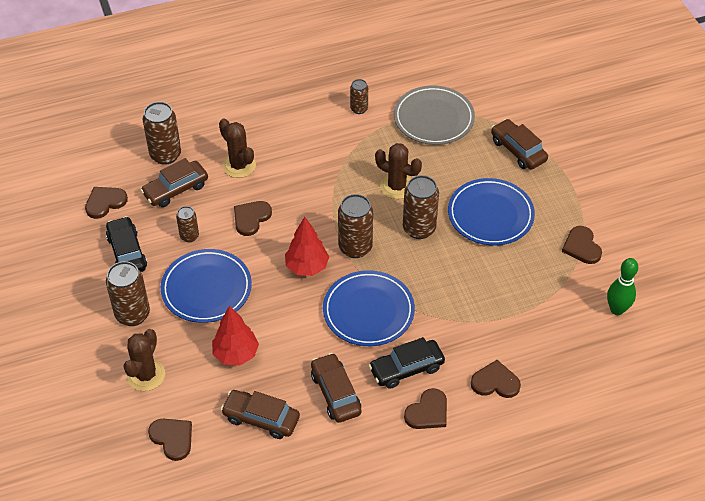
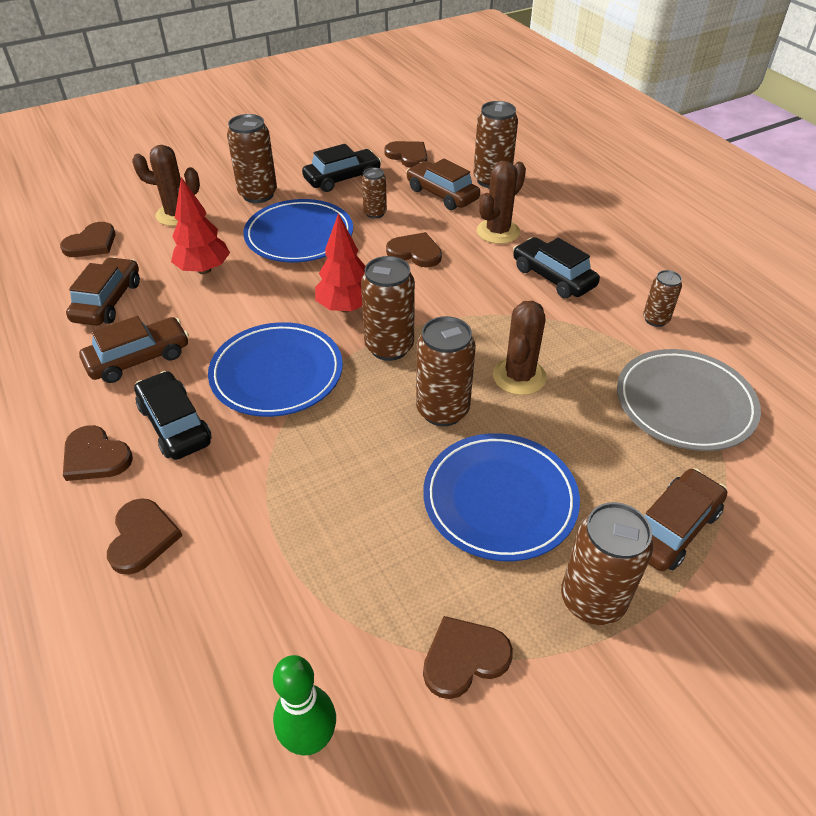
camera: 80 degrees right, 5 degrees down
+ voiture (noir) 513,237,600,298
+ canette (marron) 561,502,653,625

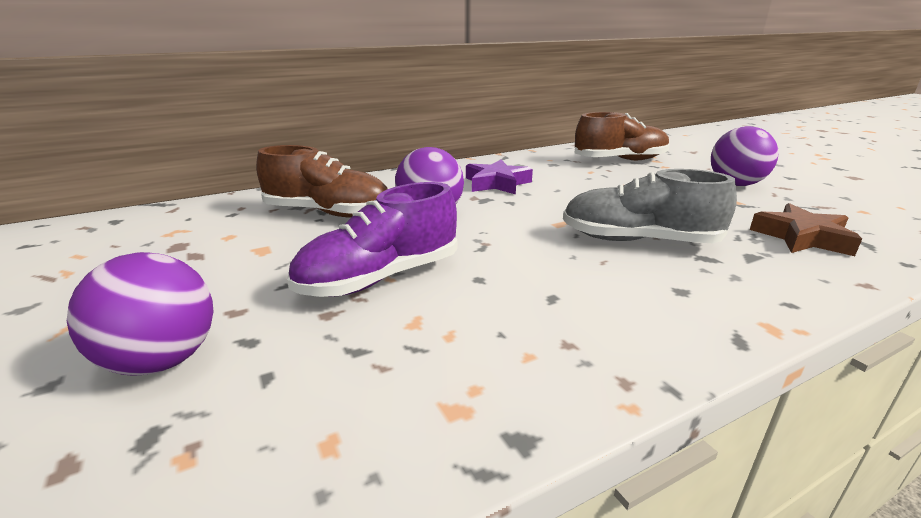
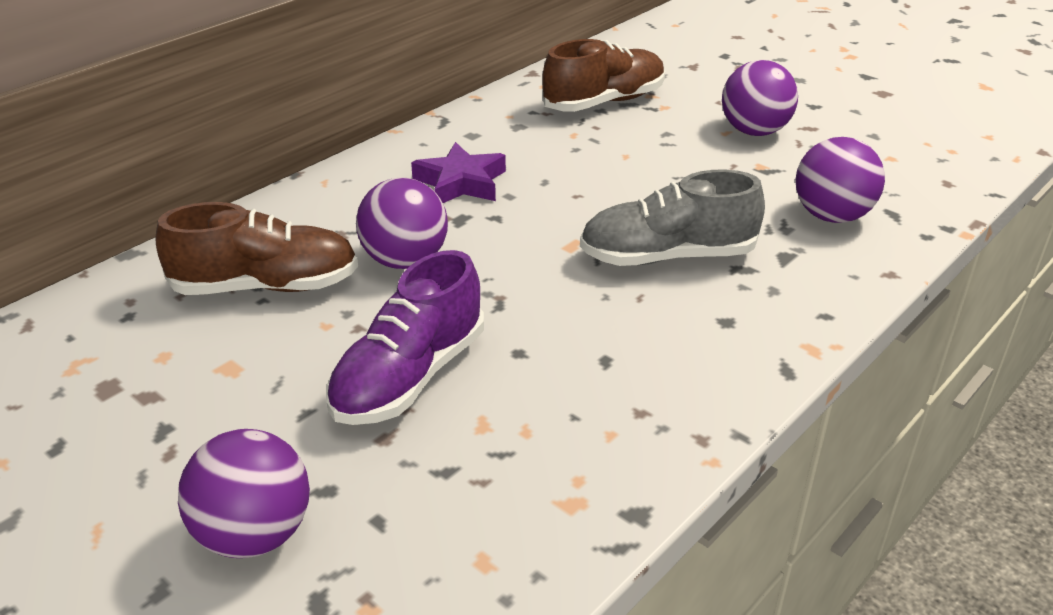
camera: 20 degrees left, 10 degrees up
~ étoile (marron) 750,203,862,256 to balle (violet) 796,137,885,223

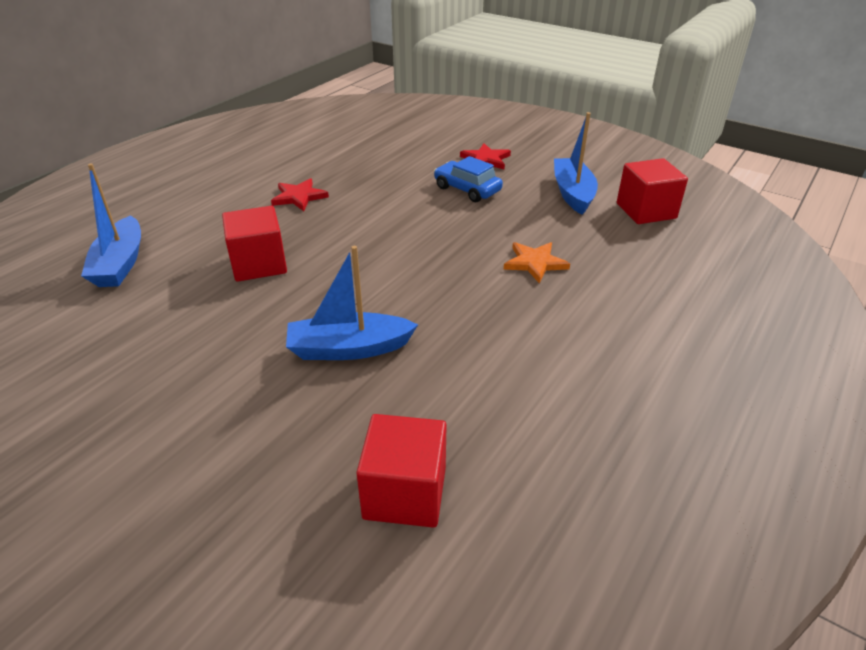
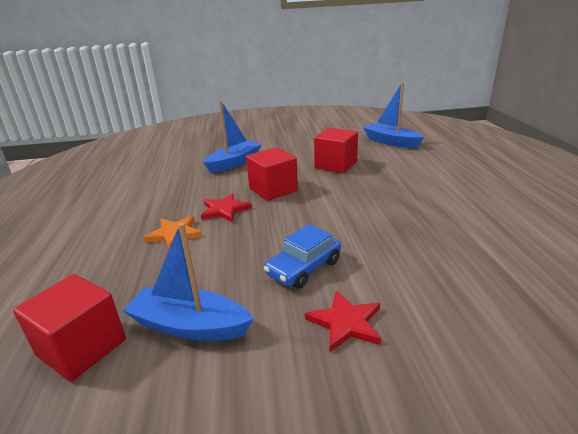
camera: 140 degrees right, 10 degrees down
~ bateau (bleu) 554,112,598,215 = 123,223,254,341 150 degrees clockwise
~ étoile (rouge) 271,178,329,211 to 201,193,252,222
~ cube (rouge) 356,414,447,528 to 246,147,298,201
~ voiture (bleu) 434,156,503,202 = 264,224,341,289 135 degrees clockwise

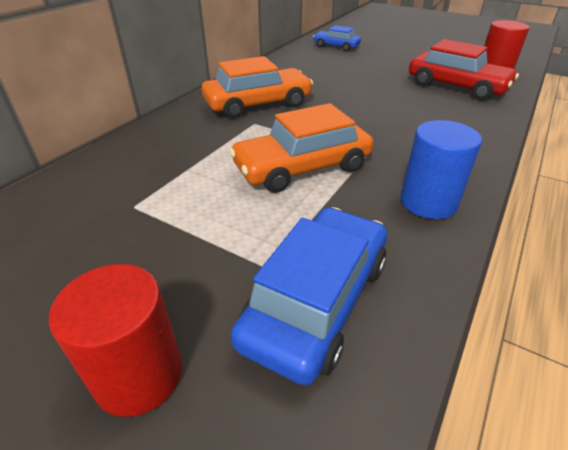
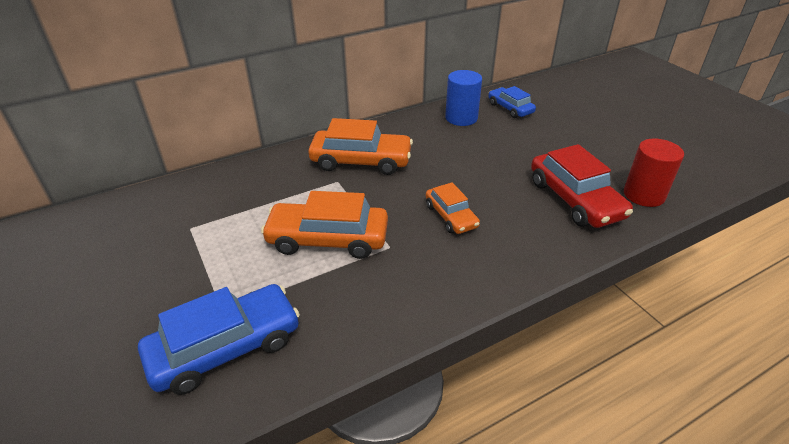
camera: 30 degrees right, 0 degrees up
+ voiture (orange) 426,182,480,234
~ cylindre (bleu) 401,120,482,219 to 445,70,482,126
- cylindre (rouge) 49,264,182,417

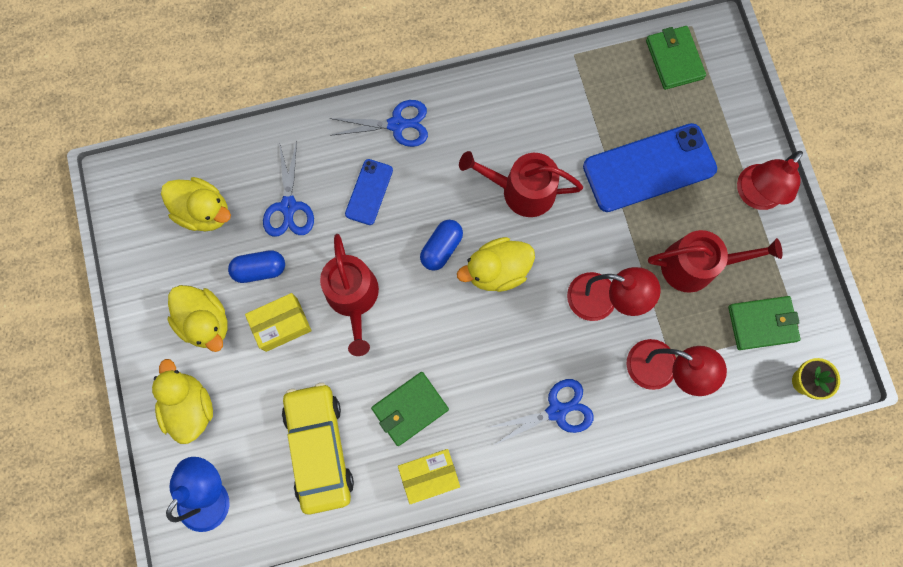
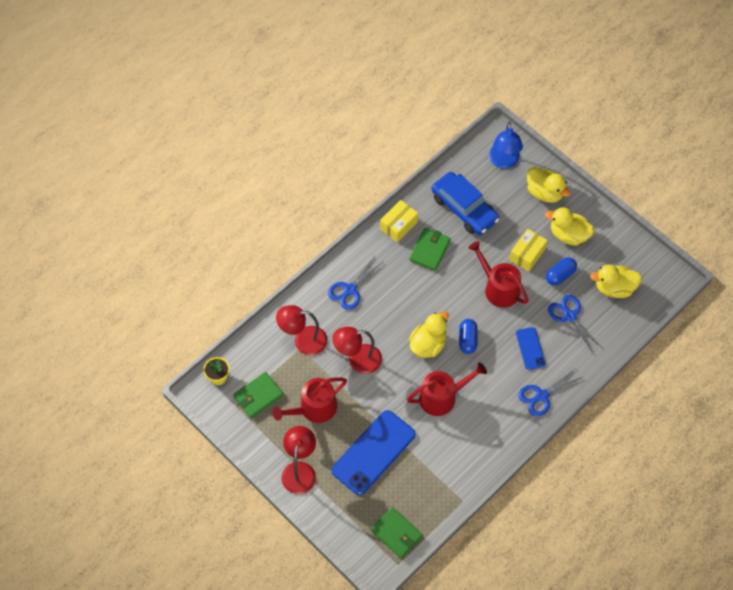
camera: 150 degrees right, 15 degrees down
~ voiture (jaune) 282,383,354,515 to voiture (bleu) 431,172,499,235

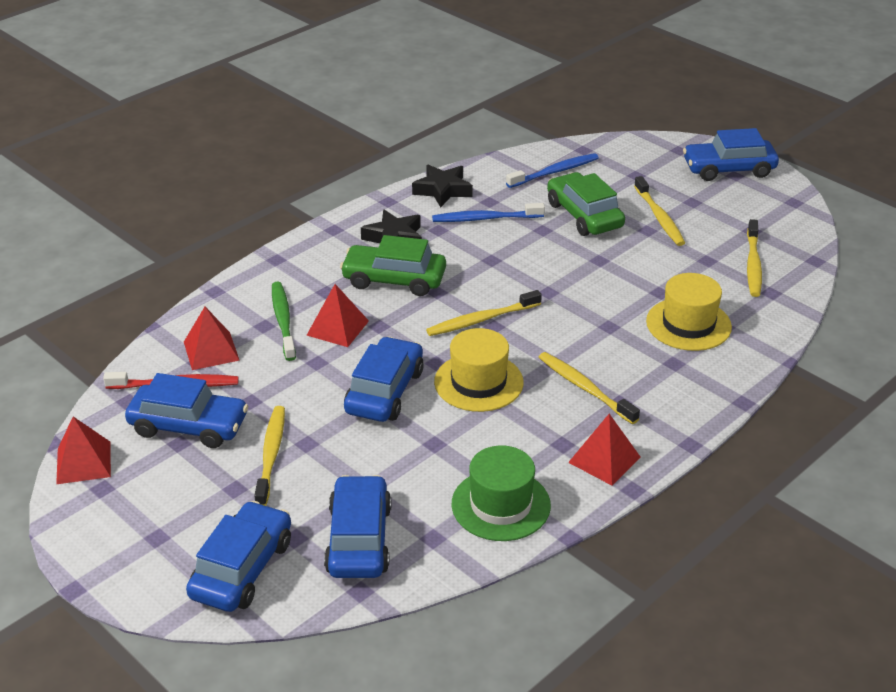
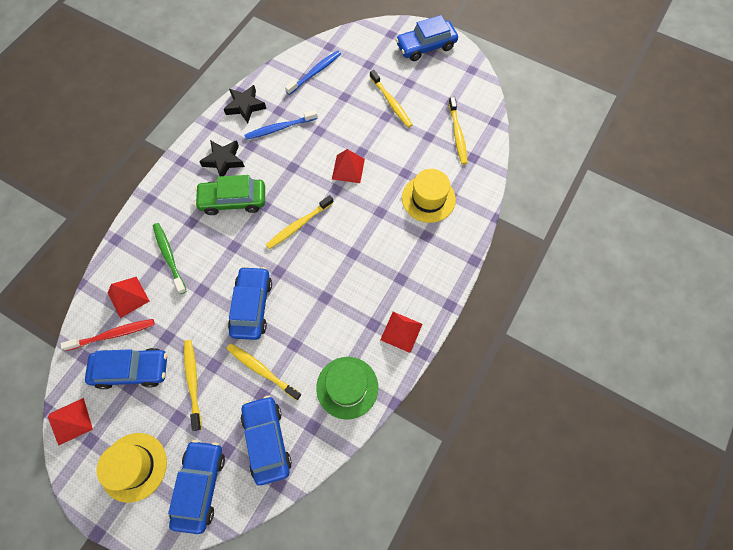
camera: 15 degrees left, 30 degrees up
~ chapeau (jaune) 434,328,523,412 to 97,433,167,503
~ brosse à dents (jaune) 539,352,640,424 to 227,343,302,400
~ pyramide (rouge) 307,284,369,347 to 332,149,365,183
- voiture (vert) 547,172,625,236

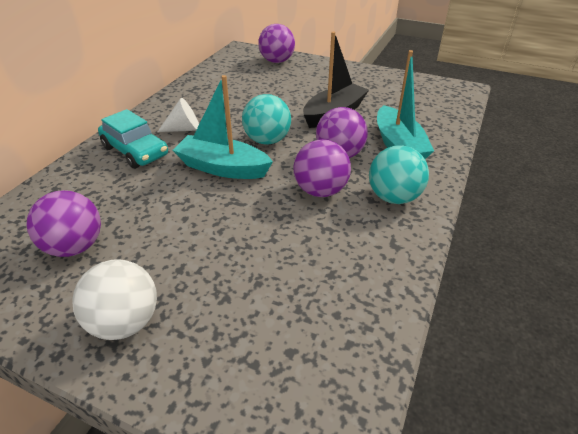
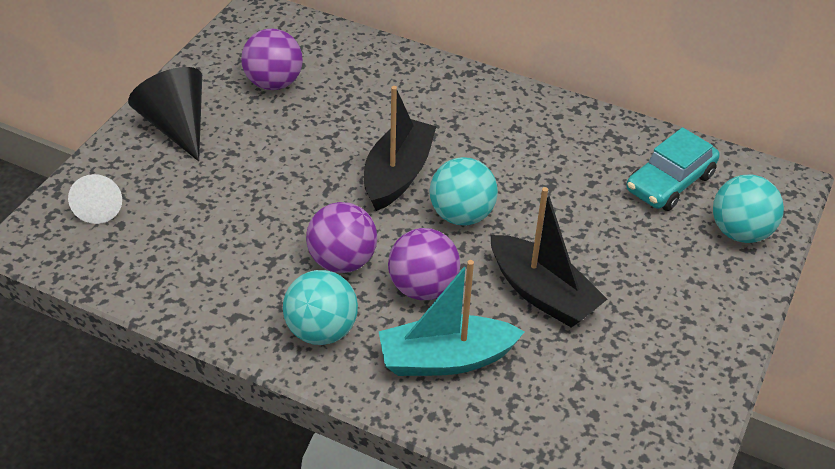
camera: 90 degrees right, 5 degrees up
~ cône (blanc) 158,98,199,132 to 68,174,122,224
~ balle (blanc) 72,259,157,340 to cône (noir) 128,67,202,161
~ bateau (turquoise) 173,75,273,179 to bateau (noir) 364,86,437,211
~ voiture (turquoise) 98,109,168,169 to 626,127,720,211
~ balle (violet) 258,24,295,63 to balle (turquoise) 713,174,784,243

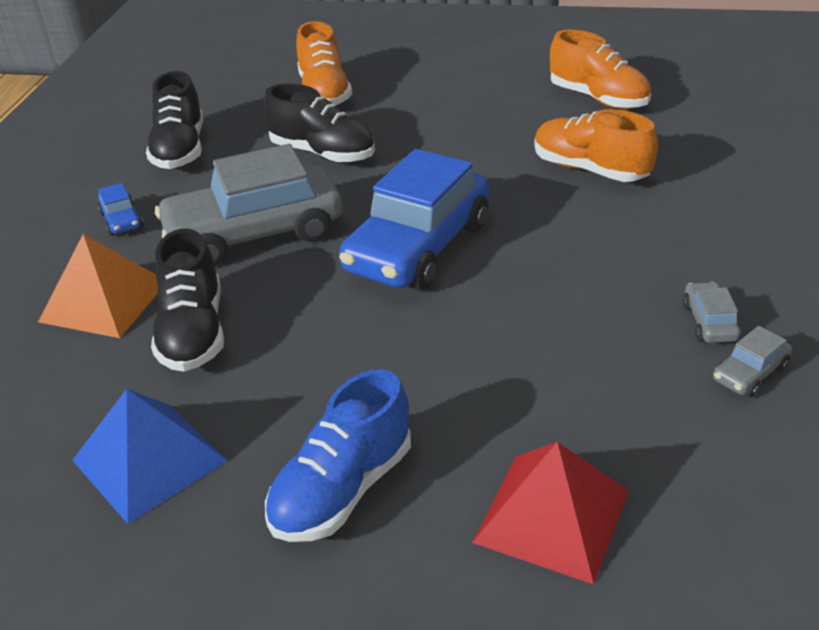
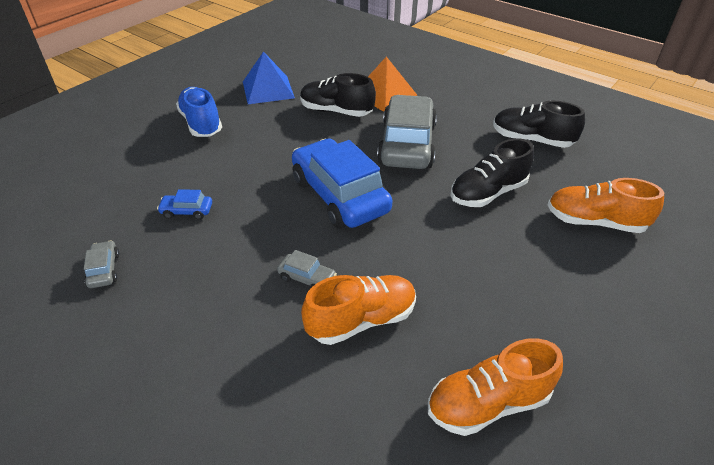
camera: 115 degrees right, 5 degrees up
~ voiture (bleu) 98,183,143,236 to 157,189,212,220
~ voiture (gris) 683,282,741,343 to 277,250,337,289
- pyramide (rouge) 472,442,629,585

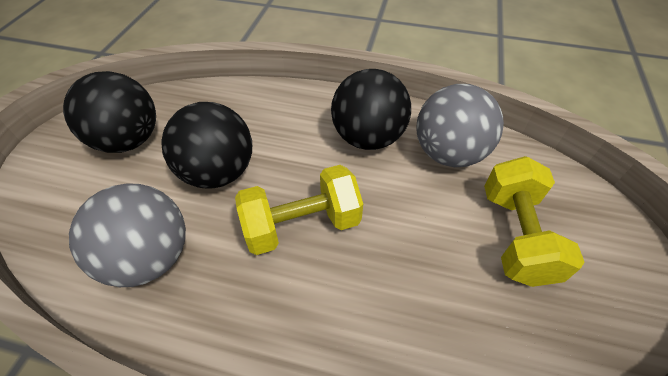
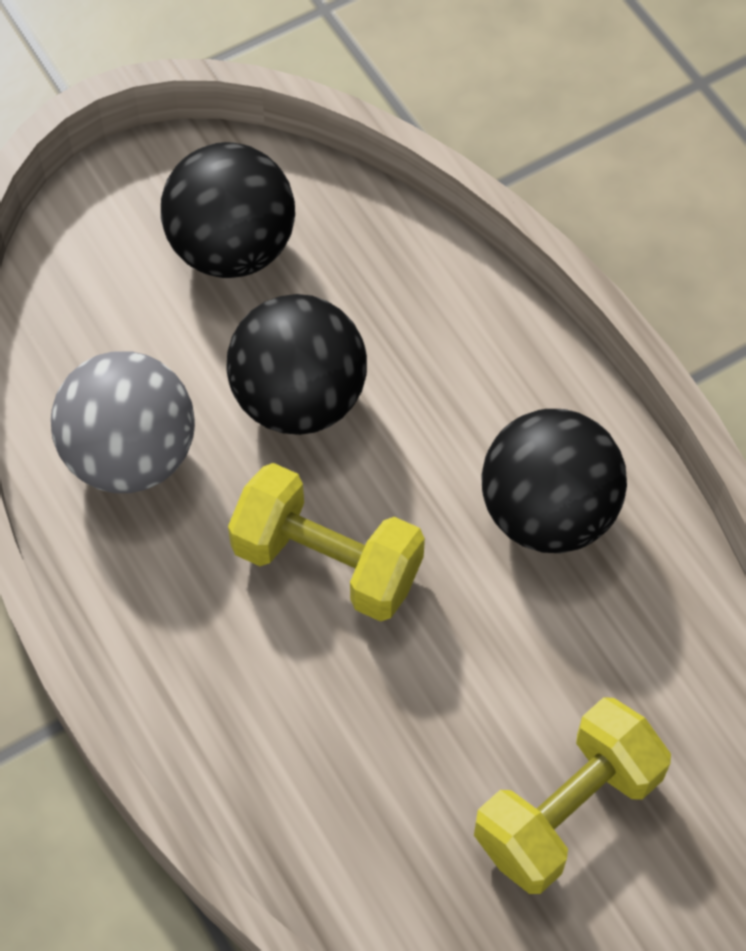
camera: 45 degrees right, 10 degrees up
- balle (gris) 417,84,504,167

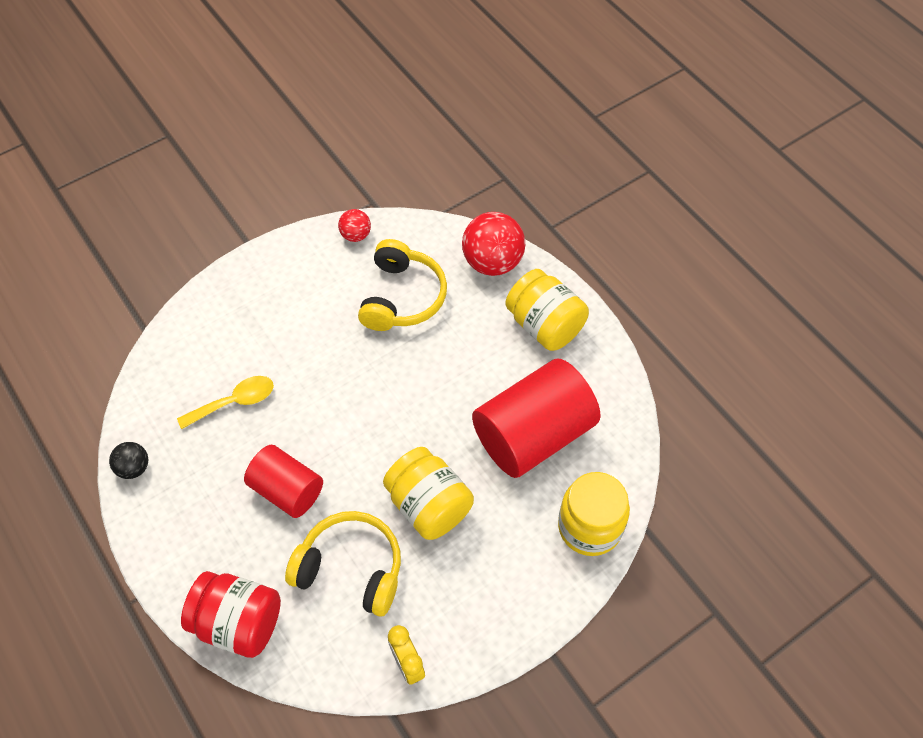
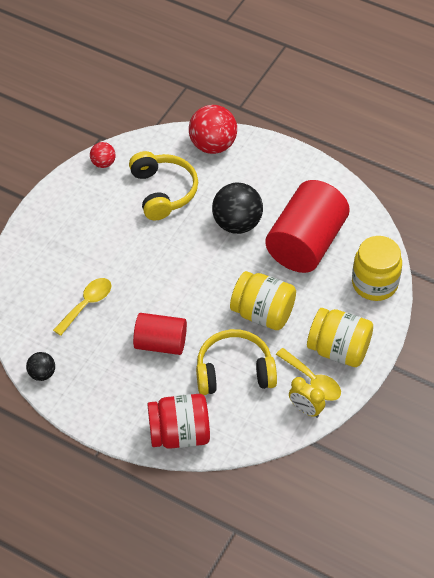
camera: 25 degrees left, 5 degrees down
+ balle (noir) 212,183,263,234
+ cuillère (jaune) 276,348,341,401
~ bocal (jaune) 505,269,589,351 to 307,308,373,367

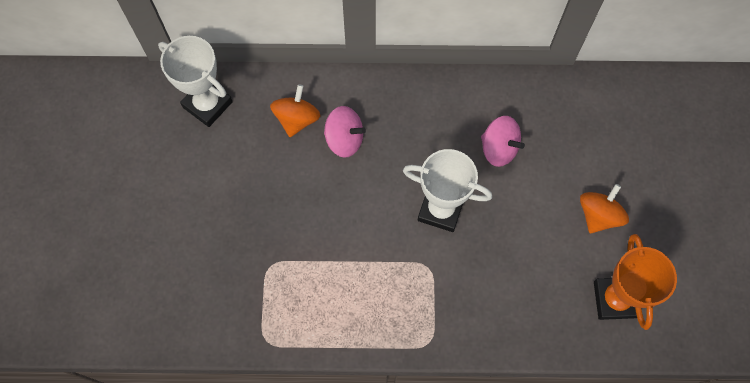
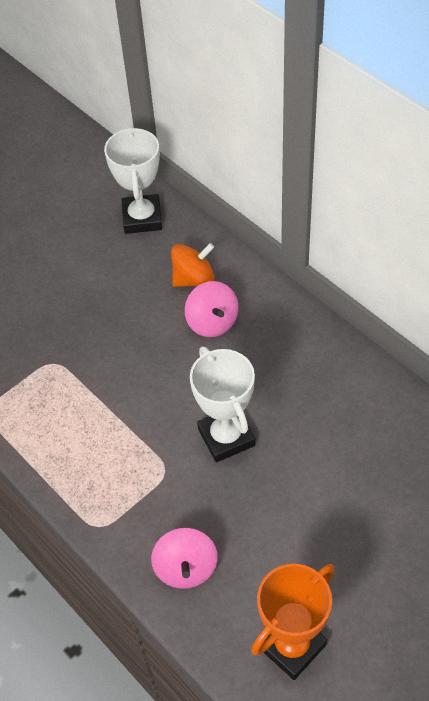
camera: 50 degrees right, 15 degrees down
~ toupie (rose) 481,116,525,167 to 151,528,218,589
- toupie (orange) 580,184,629,233

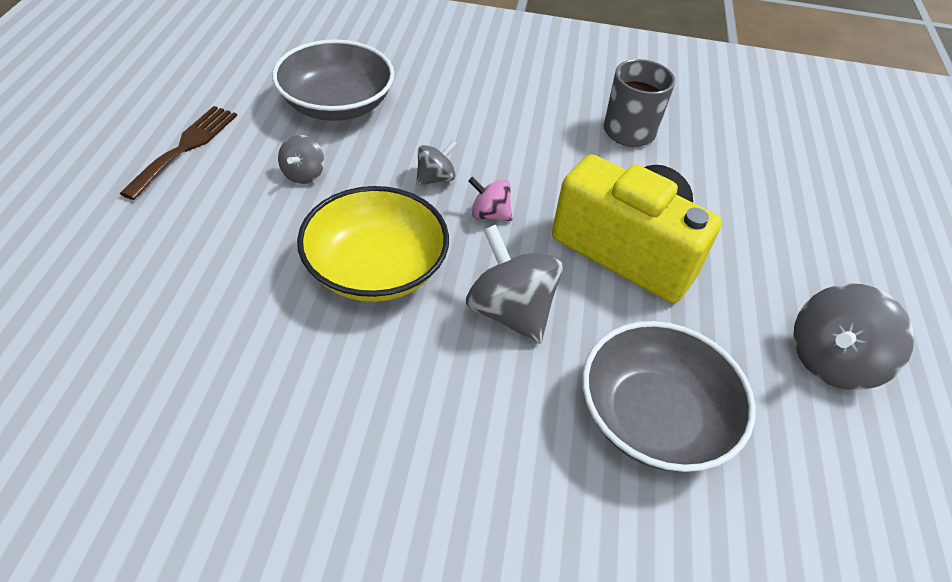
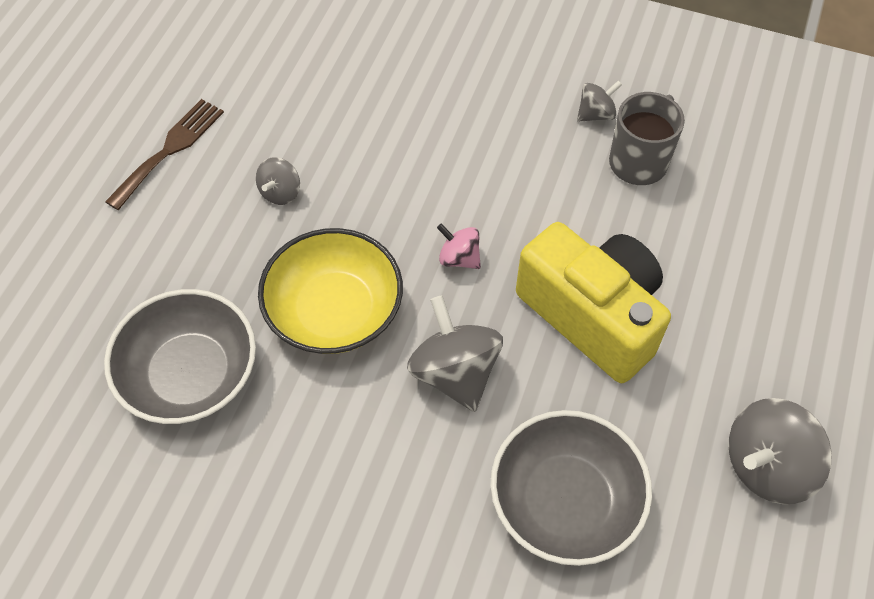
camera: 15 degrees right, 10 degrees up
~ bol (gris) 272,39,395,121 to 104,289,256,424
~ toupie (gris) 416,140,457,186 to 577,80,622,122

